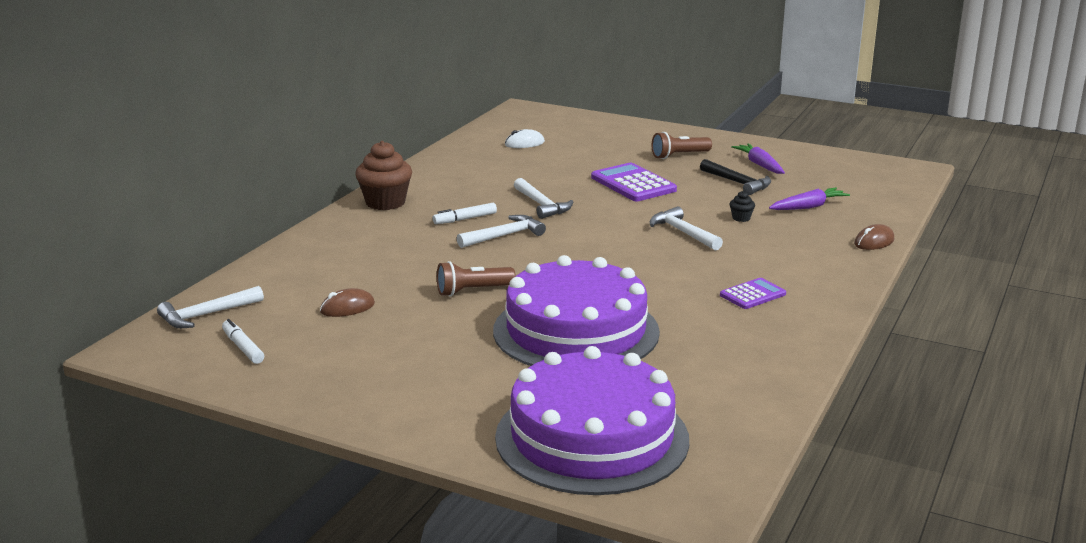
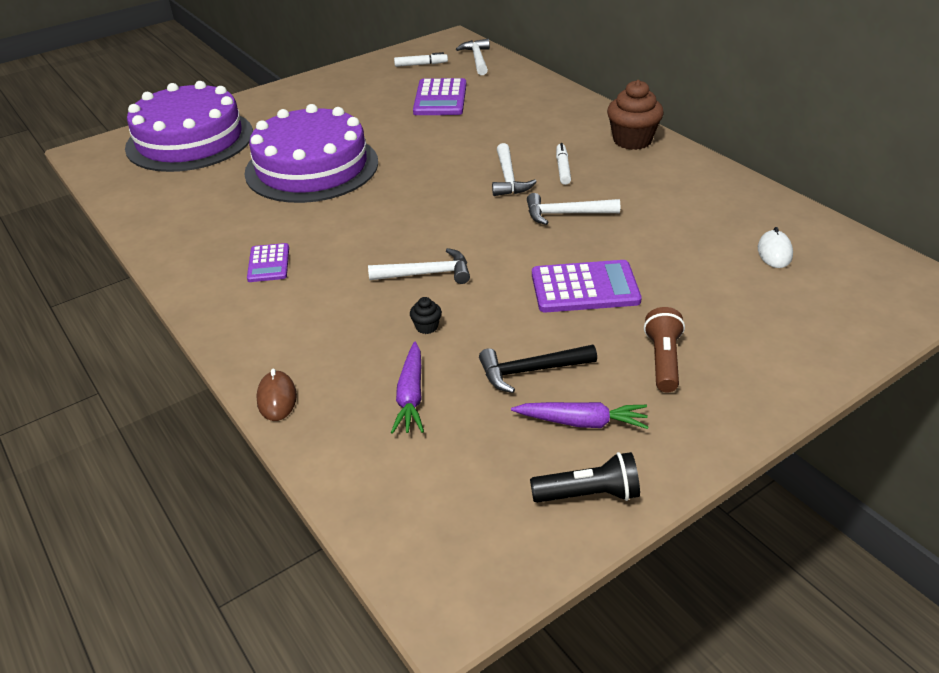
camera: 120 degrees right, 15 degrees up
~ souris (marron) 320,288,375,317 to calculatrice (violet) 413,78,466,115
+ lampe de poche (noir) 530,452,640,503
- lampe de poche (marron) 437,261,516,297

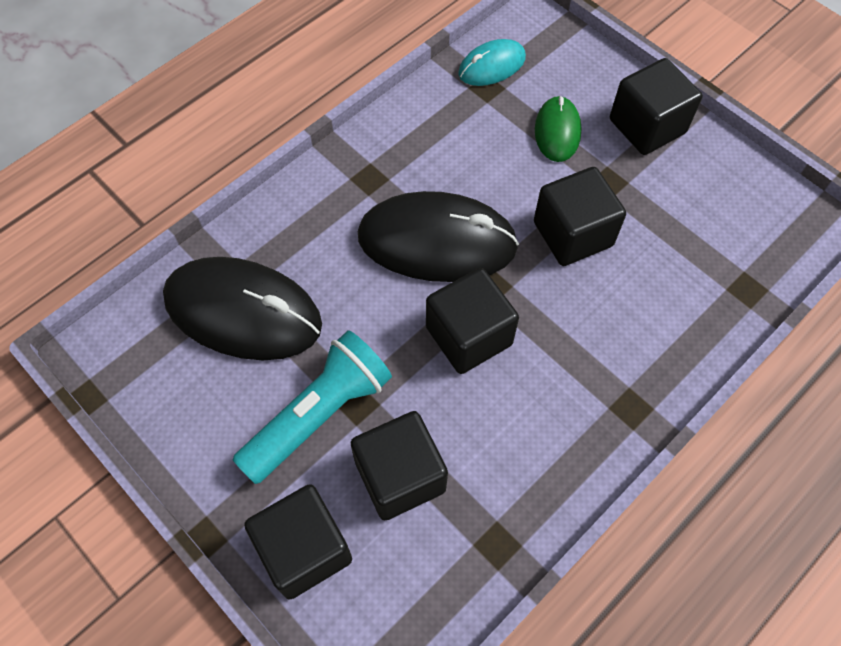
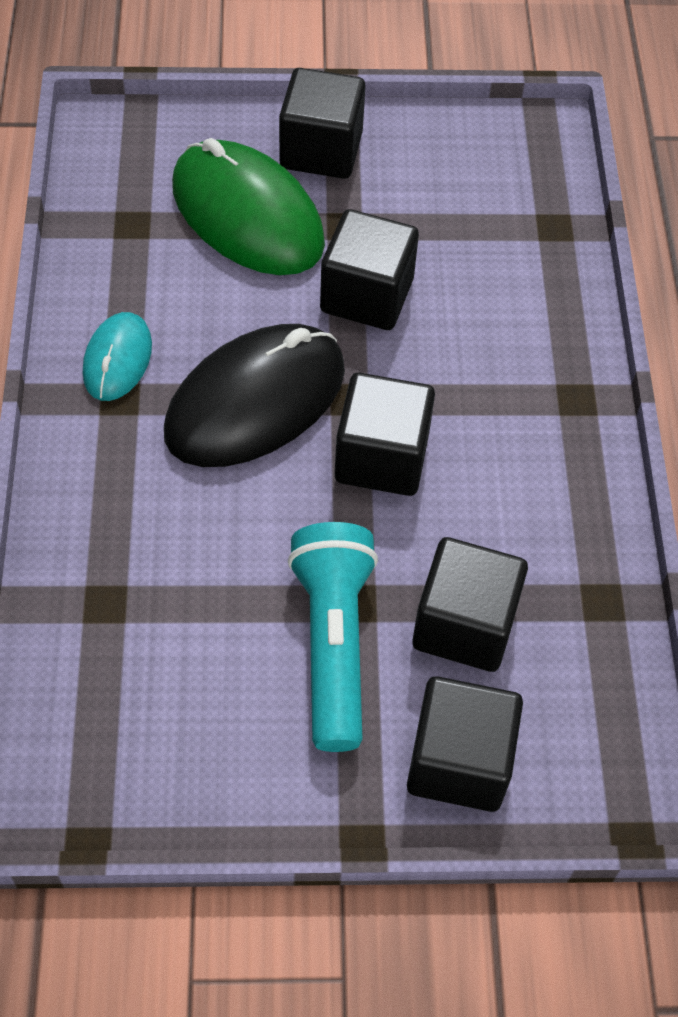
camera: 50 degrees left, 5 degrees down
~ souris (turquoise) 458,39,526,86 to 83,312,152,401
~ souris (vert) 535,96,582,162 = 172,138,325,275 x1.91
- souris (noir) 163,257,322,360

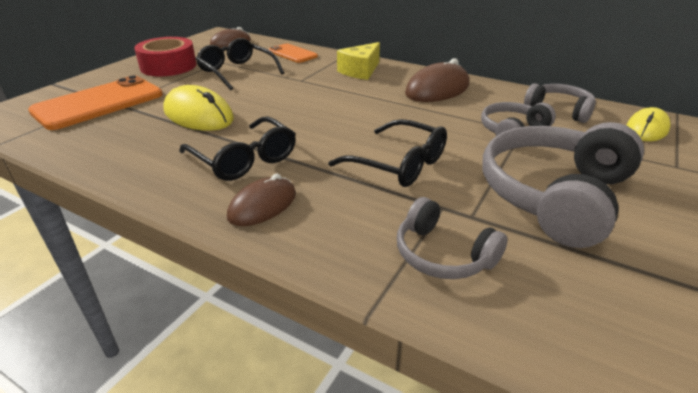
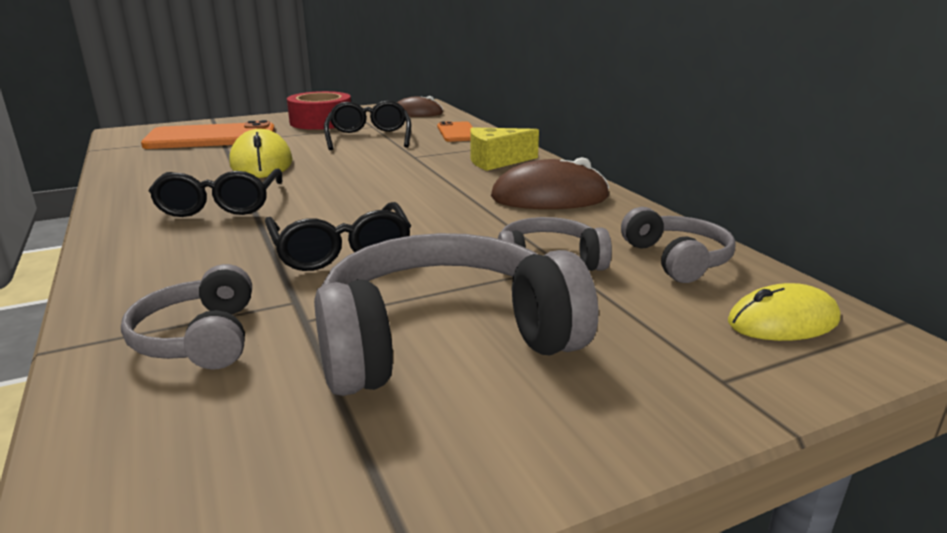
camera: 35 degrees right, 10 degrees down
- souris (marron) 227,174,296,226

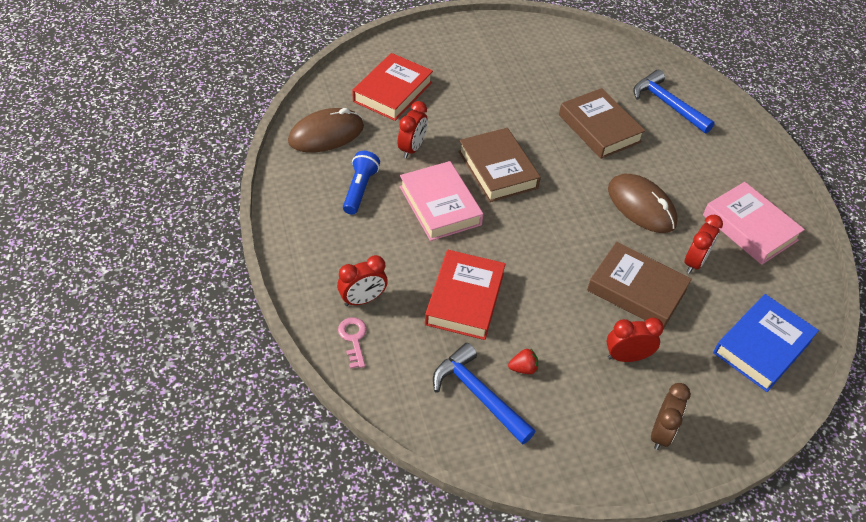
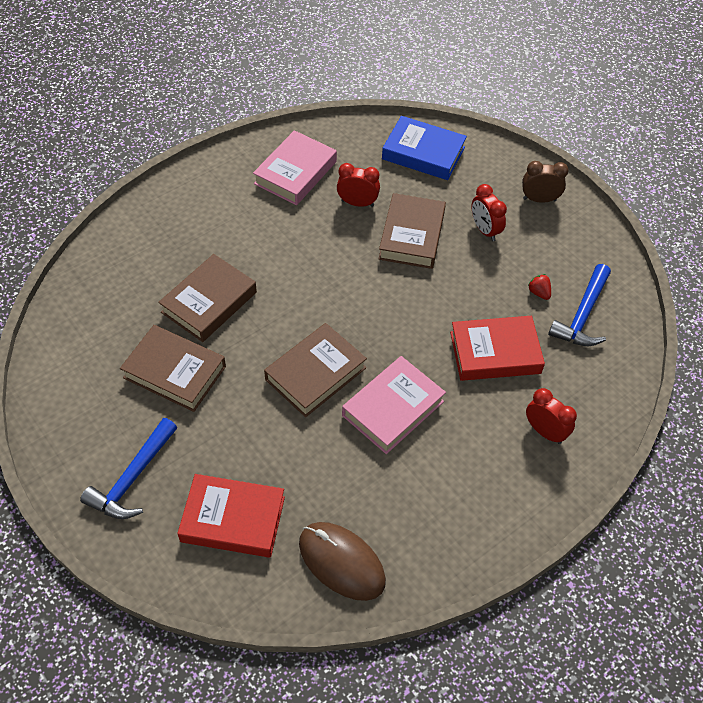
camera: 110 degrees left, 5 degrees up
~ marteau (bleu) 633,70,715,133 to 80,418,177,519
+ livre (marron) 120,325,226,412
- clé (rose) 338,317,367,369
- lampe de poche (bleu) 343,151,380,215
- réveil (rouge) 398,101,428,159
- souris (marron) 608,174,678,233

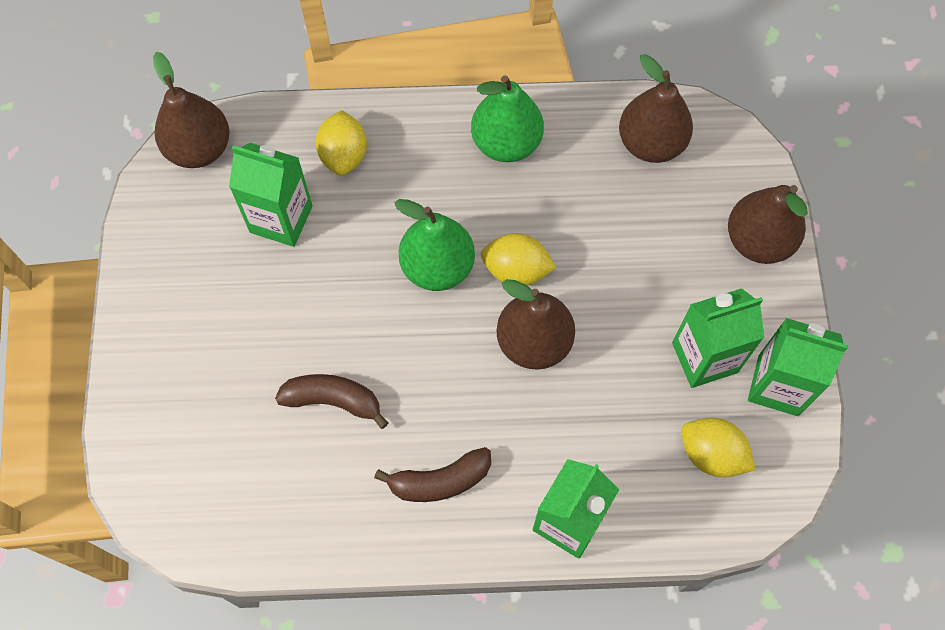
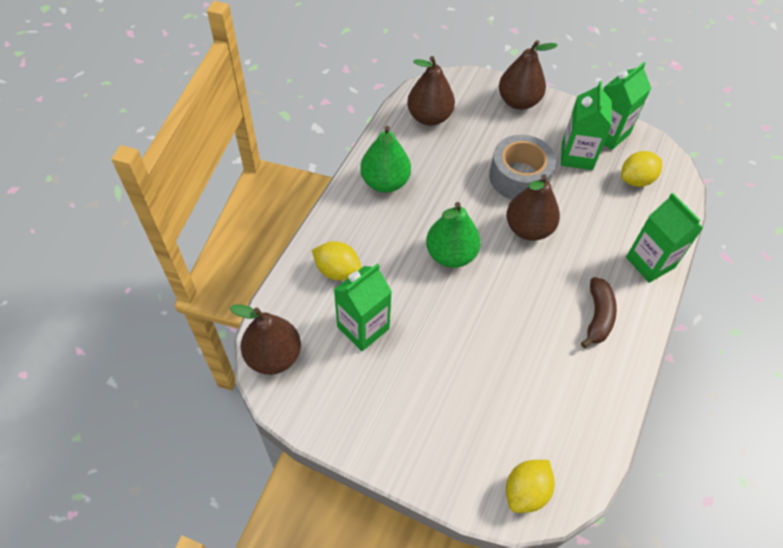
camera: 65 degrees left, 10 degrees down
+ ruban adhésif (gris) 489,135,556,200
~ citron (jaune) 481,233,556,286 to 506,460,555,513
- banane (marron) 275,374,388,429

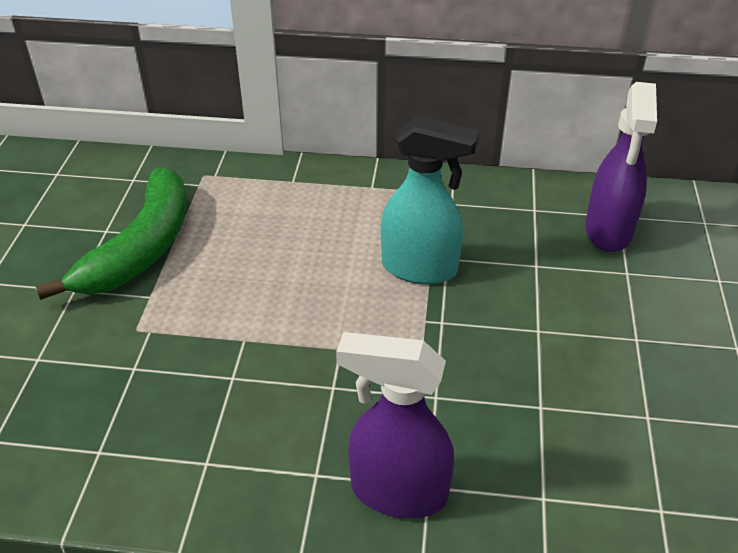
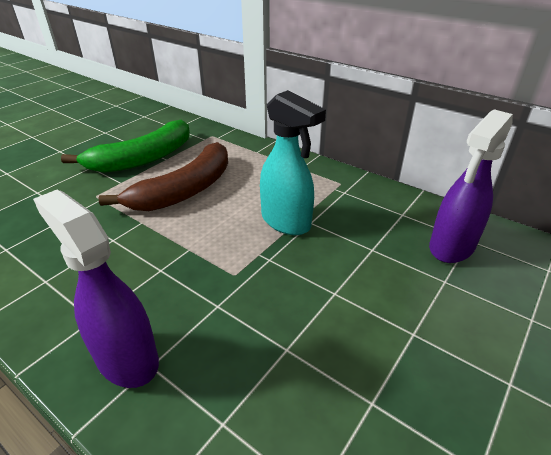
camera: 30 degrees right, 5 degrees down
+ banane (marron) 99,142,228,211

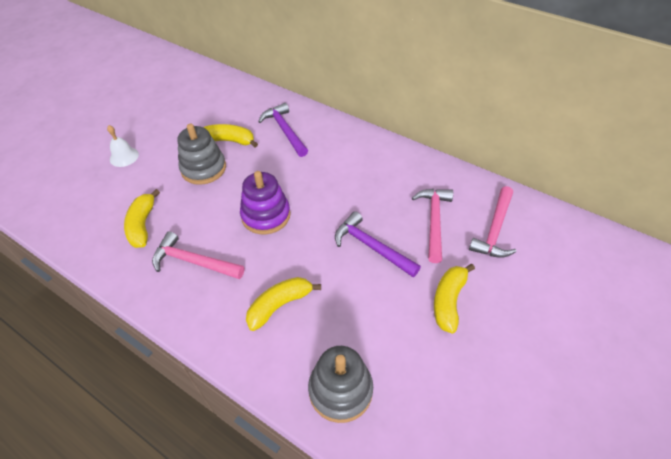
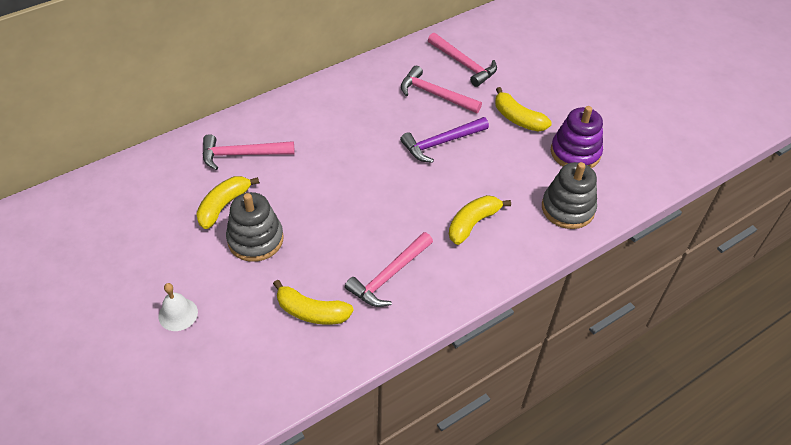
camera: 70 degrees left, 0 degrees up
~ marteau (violet) 258,103,308,157 to marteau (rose) 202,134,295,170
~ banane (jaune) 246,277,321,331 = 449,195,511,245 60 degrees clockwise
~ jouet à empiler (violet) 240,171,290,235 to 551,106,603,168

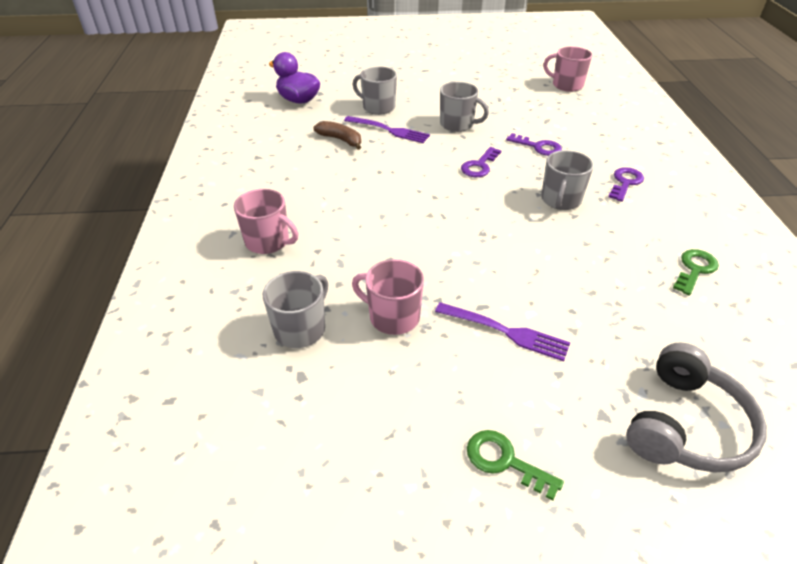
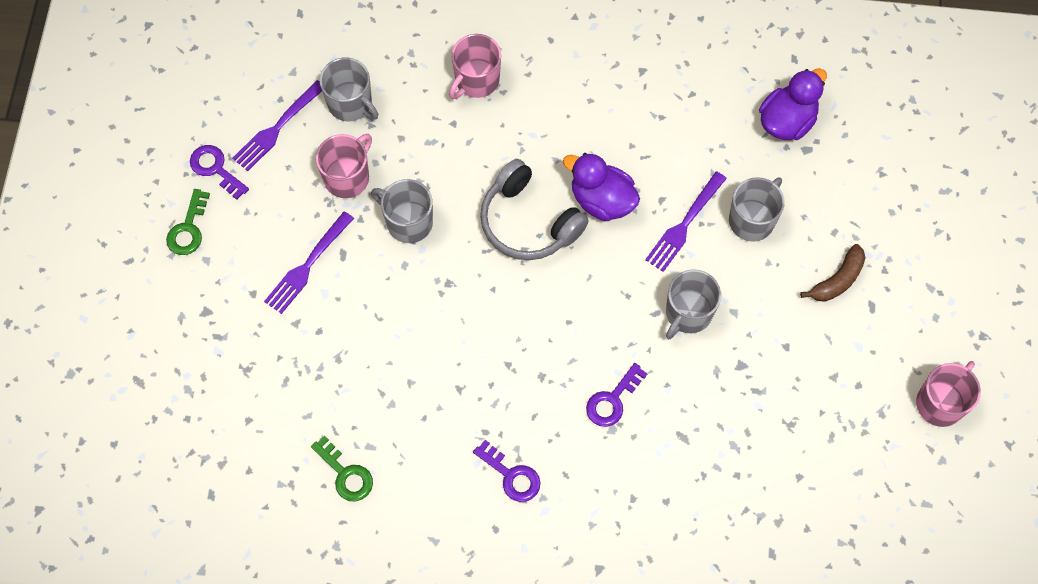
camera: 100 degrees right, 25 degrees up
~ clé (vert) 467,430,564,501 = 166,189,210,255 150 degrees clockwise
~ clé (violet) 461,147,501,177 to 190,145,249,200
+ fourchette (violet) 232,80,322,171
~ tasse (gris) 541,150,594,210 to 371,179,433,243
~ casque audio (gris) 626,343,767,473 to 480,159,589,260
+ canard (violet) 563,153,640,222
~ banane (marron) 313,121,361,150 to 800,244,865,302
~ tasse (rose) 543,46,592,92 to 916,361,981,427

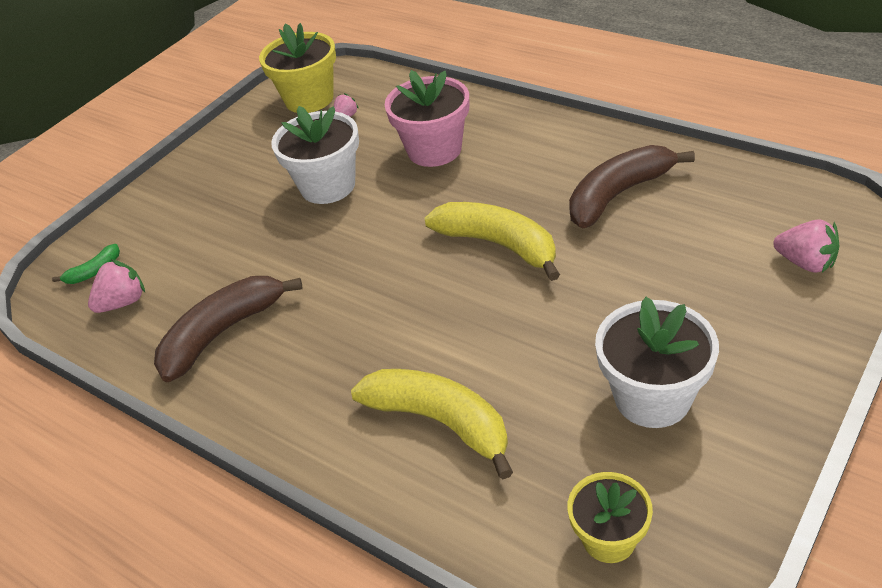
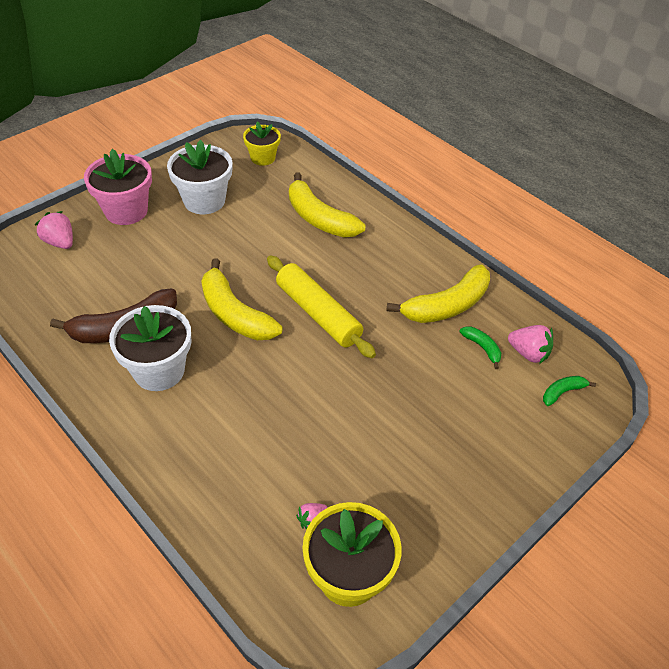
camera: 175 degrees left, 5 degrees up
~ pot de fleurs (rose) 385,70,469,167 to 84,149,152,225
~ pot de fleurs (blanc) 271,106,359,204 to 109,305,192,391
+ rouleau à pâtisserie (jaune) 267,255,376,358
~ banane (marron) 154,276,302,382 to banane (jaune) 386,264,490,323
+ banane (vert) 460,326,501,369
~ fraise (rose) 88,259,145,313 = 508,325,553,364 120 degrees counterclockwise

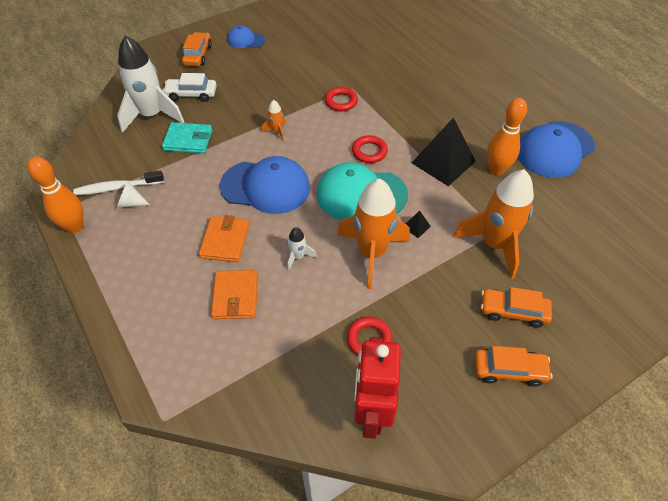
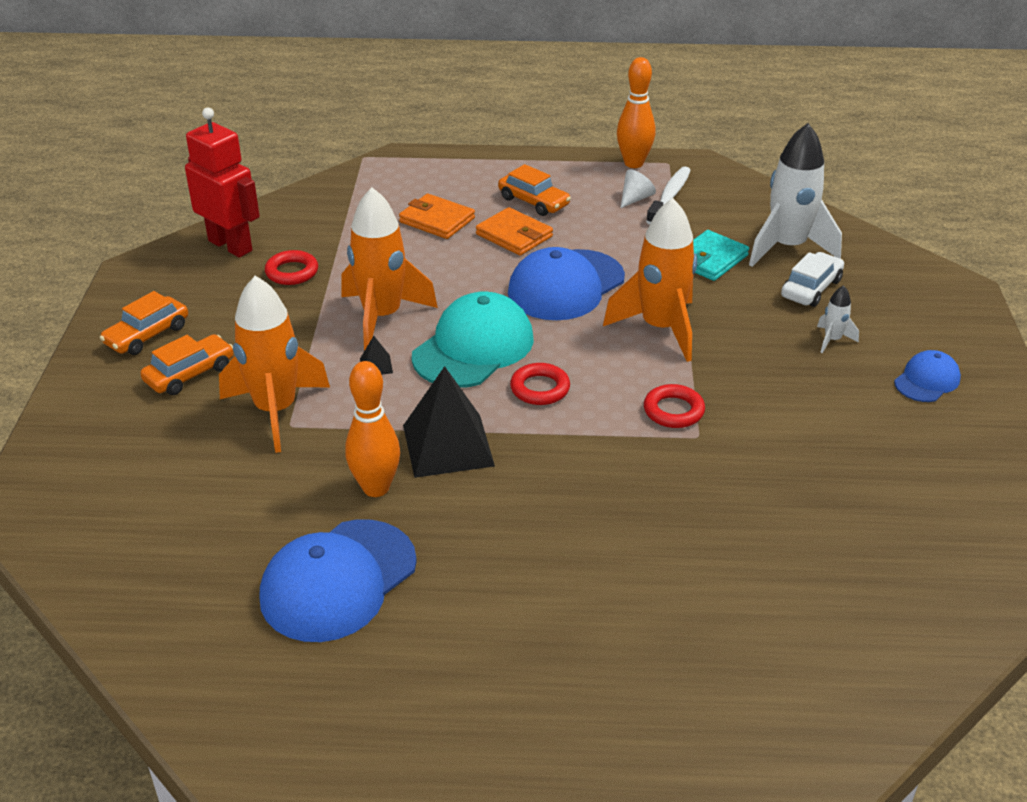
camera: 125 degrees right, 15 degrees down
~ casquette (bleu) 518,121,595,178 = 260,519,417,642 135 degrees counterclockwise
~ voiture (orange) 182,32,212,66 to 498,164,571,216
~ fusée (orange) 262,100,286,142 = 603,198,697,362 x2.28
~ fusée (blanc) 287,227,317,271 to 817,285,859,353

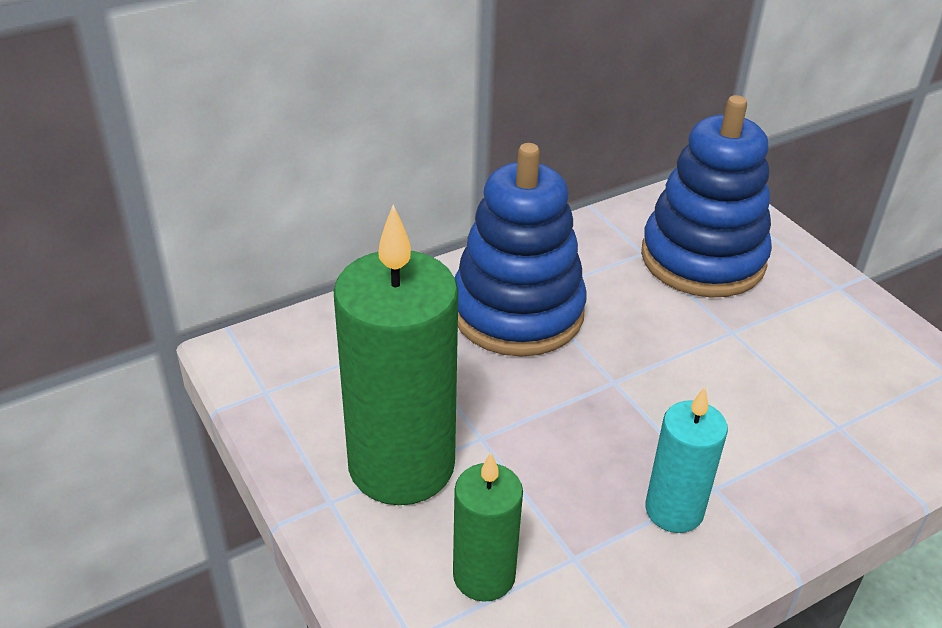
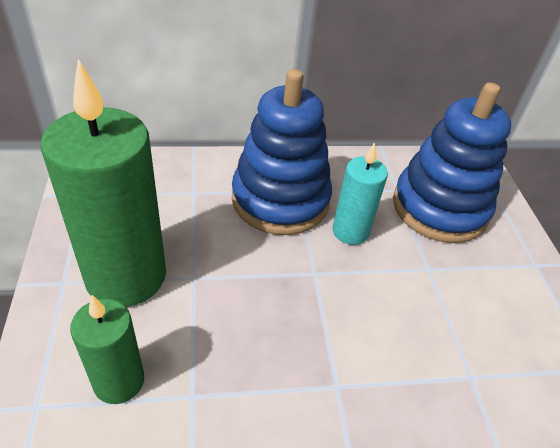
camera: 20 degrees right, 5 degrees up
~ bougie (turquoise) 645,387,728,533 to 333,143,388,245

